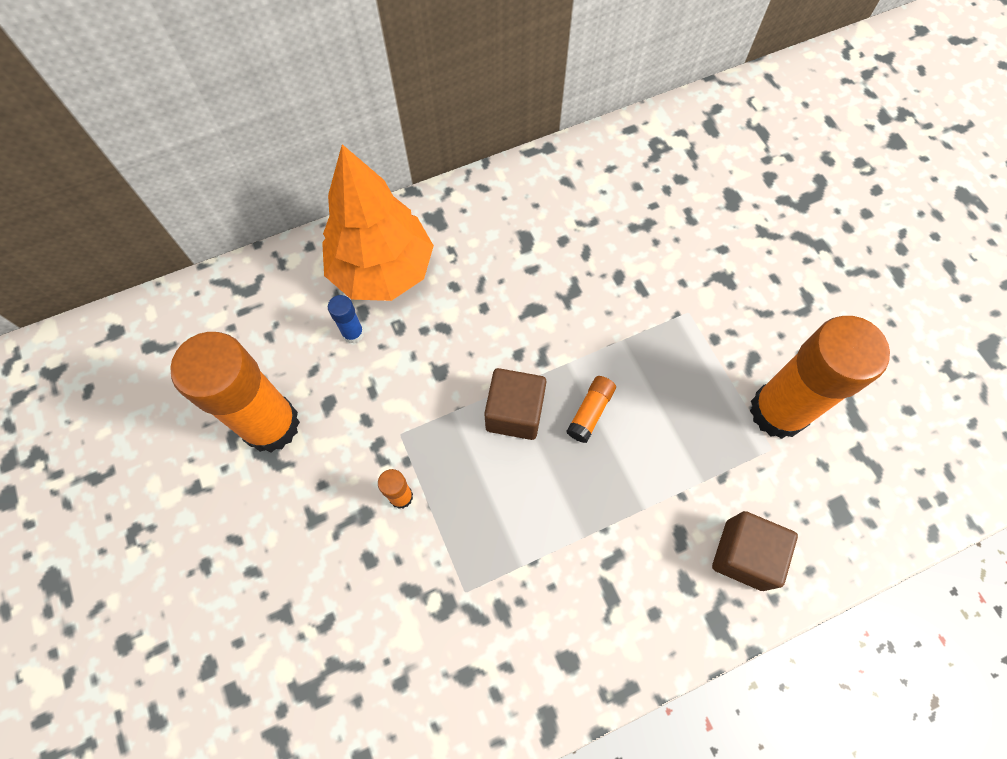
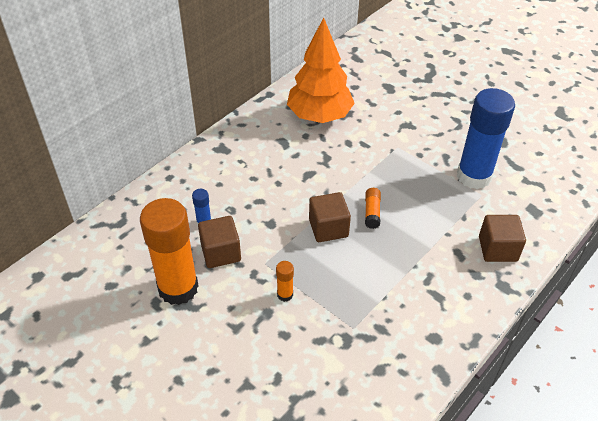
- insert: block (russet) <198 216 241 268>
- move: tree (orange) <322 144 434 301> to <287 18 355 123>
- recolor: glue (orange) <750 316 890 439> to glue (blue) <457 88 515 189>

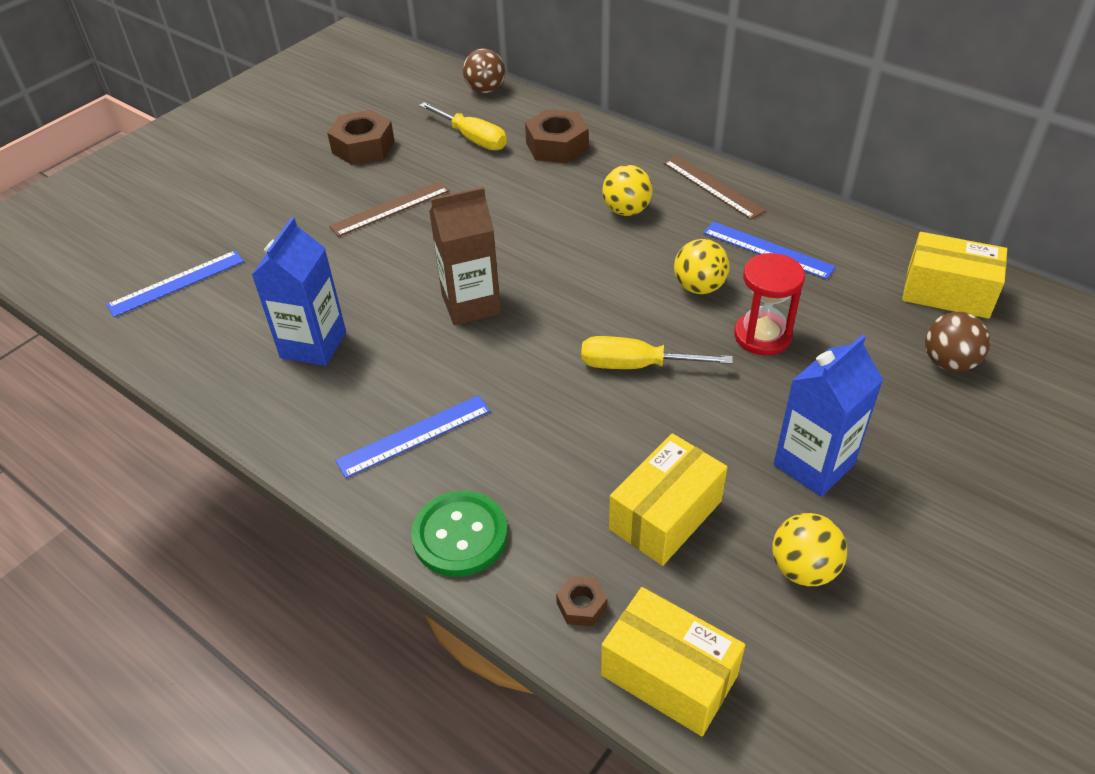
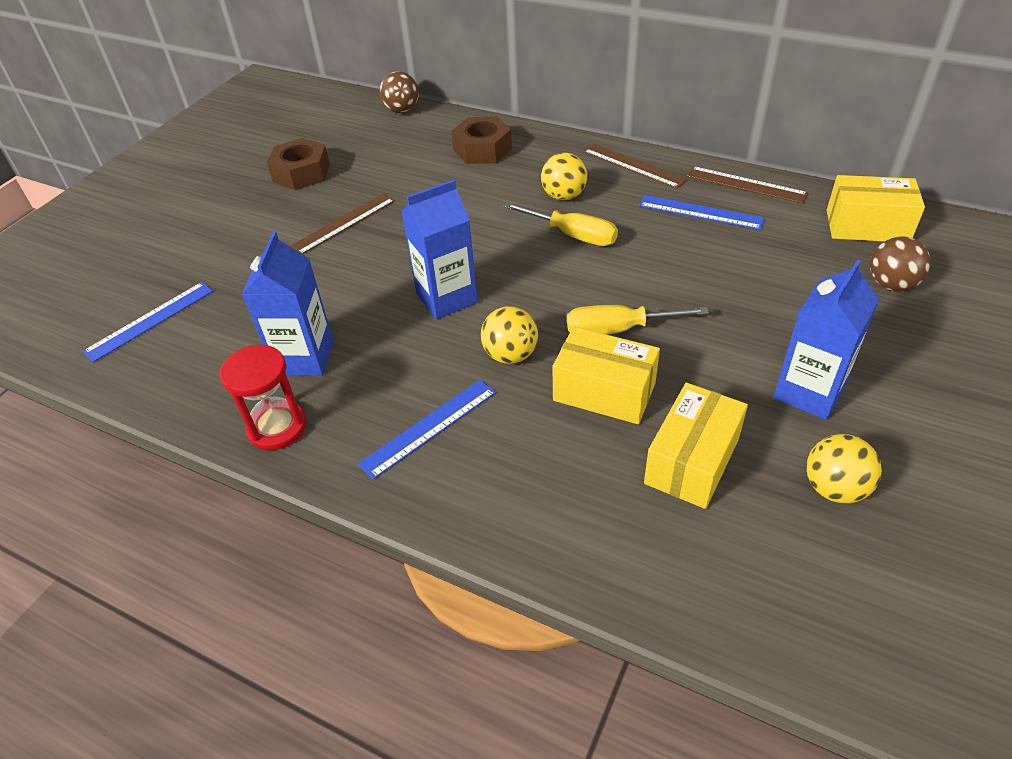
- move: sand timer (crimson) <734 253 805 355> to <220 345 307 450>
- recolor: carton (russet) <429 187 501 325> to carton (blue) <402 180 478 319>
- move: ball (yellow) <674 239 730 294> to <481 306 538 364>
- move: screwdriver (yellow) <419 102 507 151> to <504 202 618 246>
- move: package (yellow) <601 587 745 736> to <553 327 660 424>
- insert: ruler (russet) <687 166 809 204>
- delete: shirt button (emerald) <411 491 508 577>
- delete: nut (russet) <556 576 608 627>

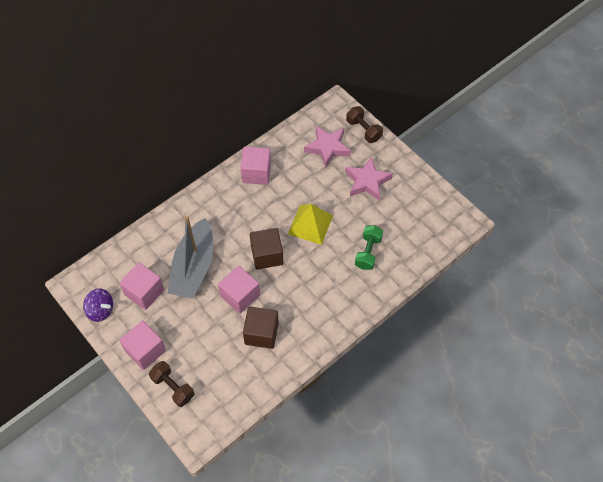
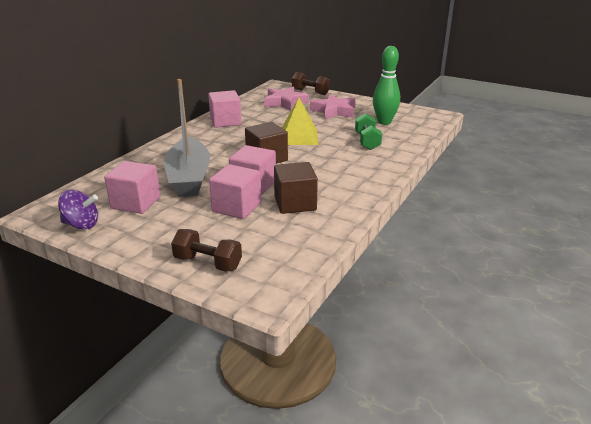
- move: block (rose-pink) <119 321 166 370> to <209 164 261 219>
- insert: tenpin (emerald) <373 46 400 125>

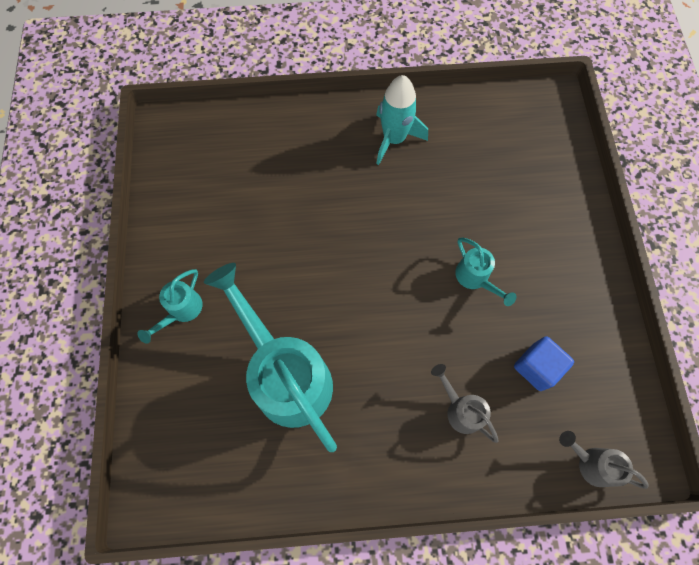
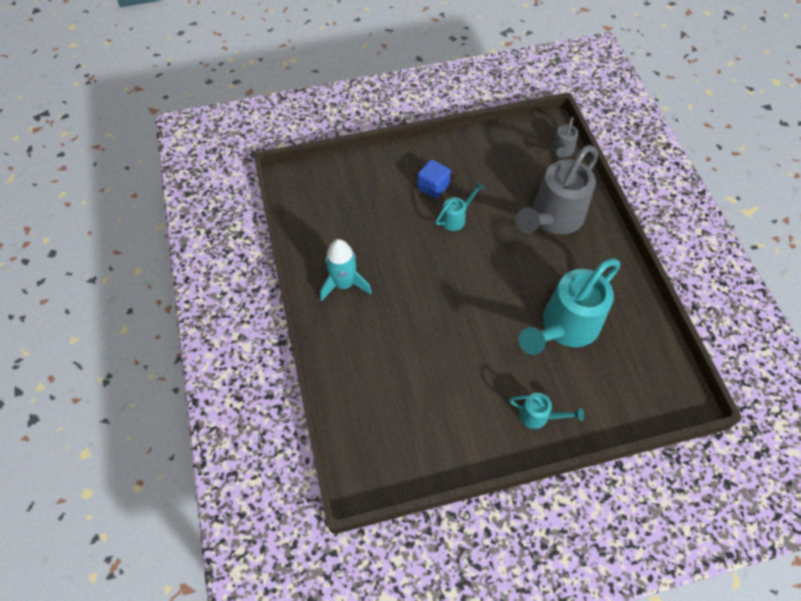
- move: block (blue) <514 336 574 391> to <417 159 451 199>
- resize: watering pot (grey) <431 364 499 443> = <515 145 598 234> x2.18

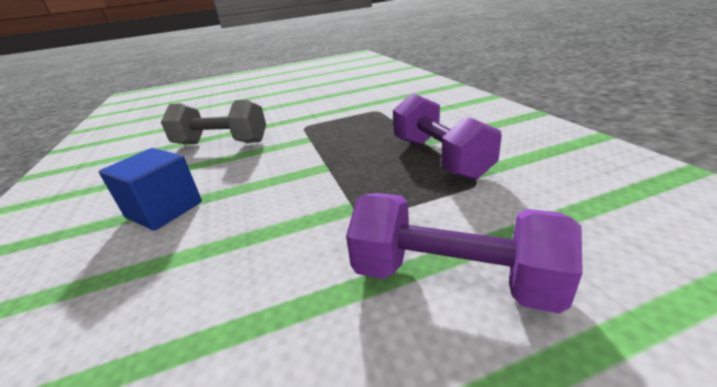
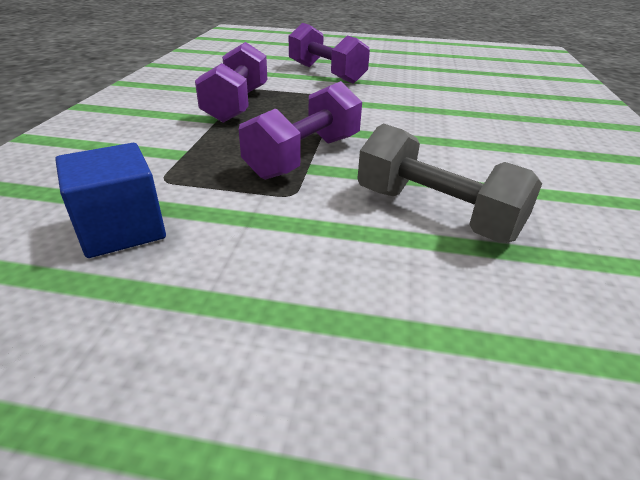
- move: block (blue) <99 148 202 231> to <55 143 166 258>
- insert: free weight (royal purple) <239 81 362 180>

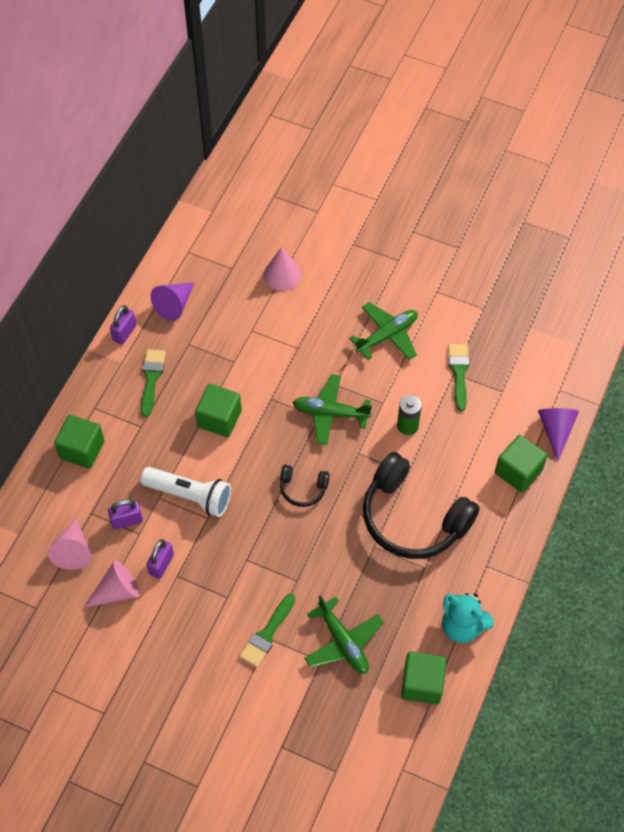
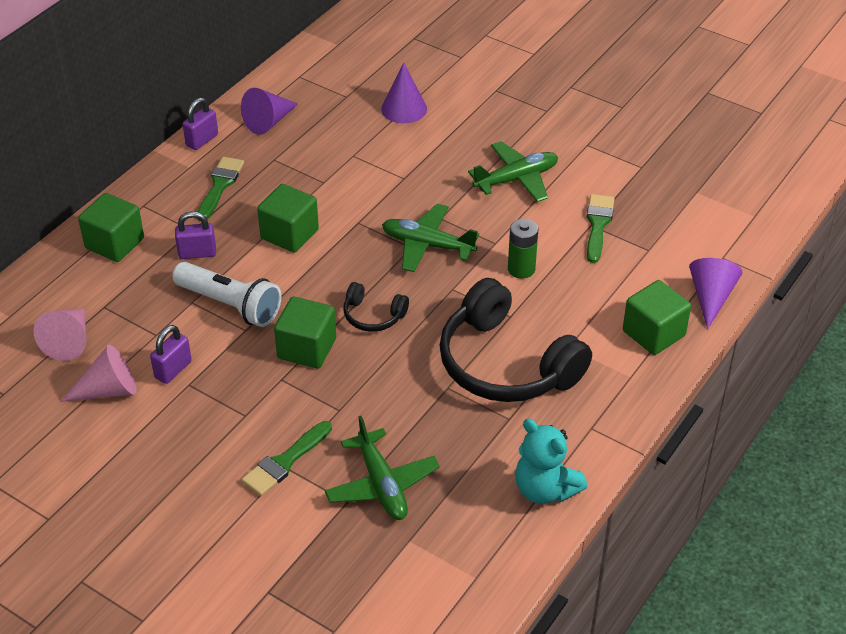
- move: small lock (royal purple) <108 499 143 529> to <175 211 216 259>
- move: block (emerald) <401 652 447 704> to <274 297 336 368>
- recolor: solid cone (rose-pink) <263 247 301 291> to solid cone (royal purple) <381 62 427 123>

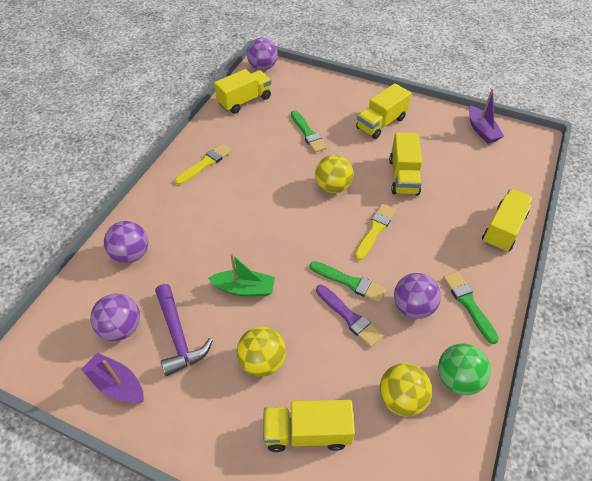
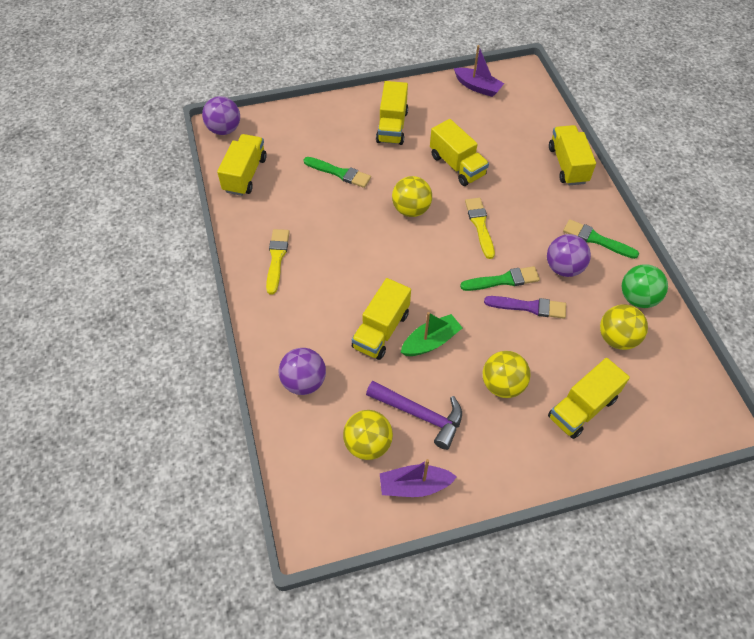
- recolor: ball (royal purple) <90 294 140 341> to ball (yellow) <343 410 393 460>
- insert: truck (yellow) <352 278 411 360>

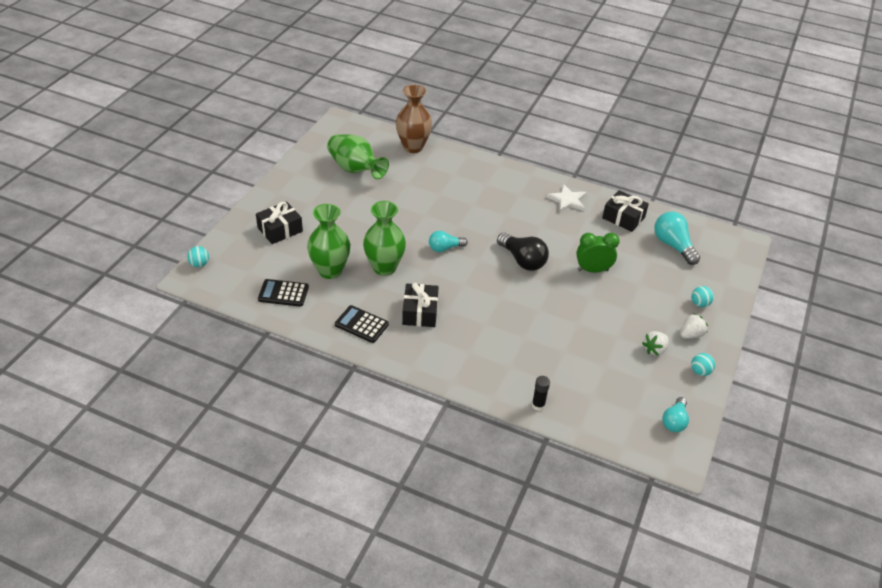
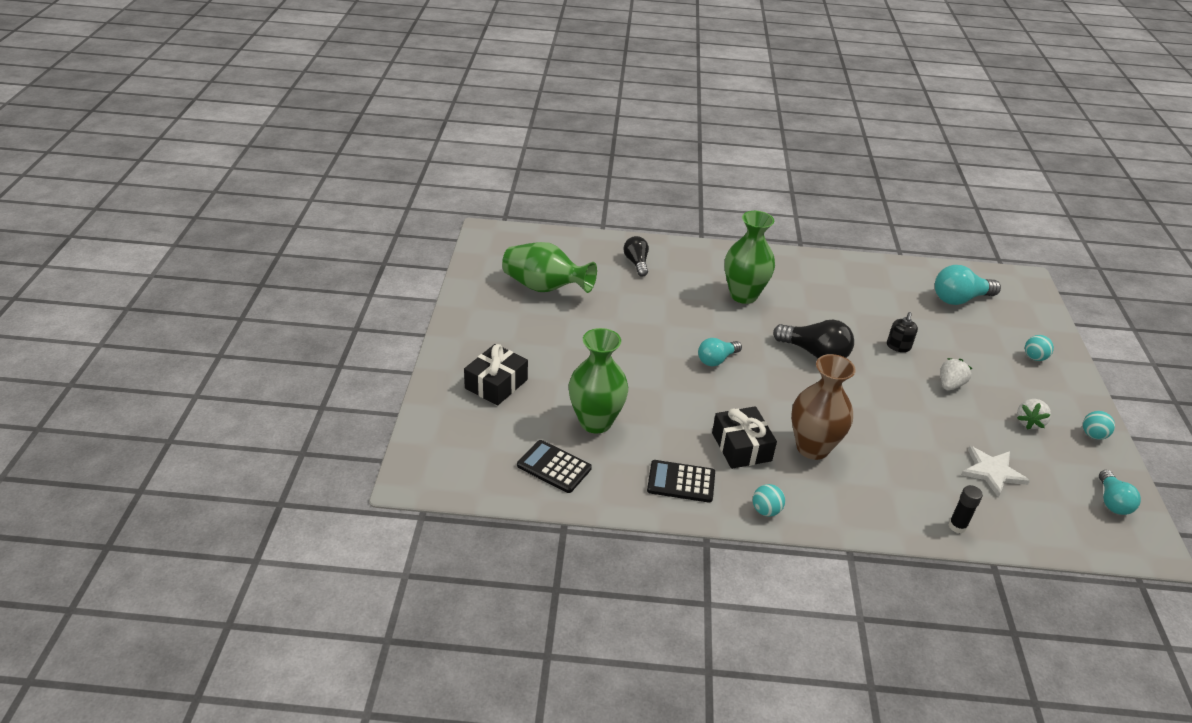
- rotate: calculator (ebony) <258 279 309 307> = <517 440 592 493> 45 degrees clockwise
- insert: light bulb (ebony) <624 236 649 276>
- move: flower vase (emerald) <363 201 406 276> to <725 211 775 304>
- move: ball (turquoise) <187 246 209 267> to <753 484 785 517>
- move: flower vase (russet) <396 85 432 153> to <791 354 856 460>
- replace: alarm clock (emerald) <576 233 620 273> to soap dispenser (ebony) <887 312 918 352>
- rotate: light bulb (turquoise) <654 212 700 265> = <935 265 1001 305> 60 degrees counterclockwise
- move: toy strawberry (white) <680 313 708 339> to <941 358 972 391>
- move: star shape (white) <546 184 587 213> to <961 446 1030 497>
- delete: present (ebony) <602 190 649 232>

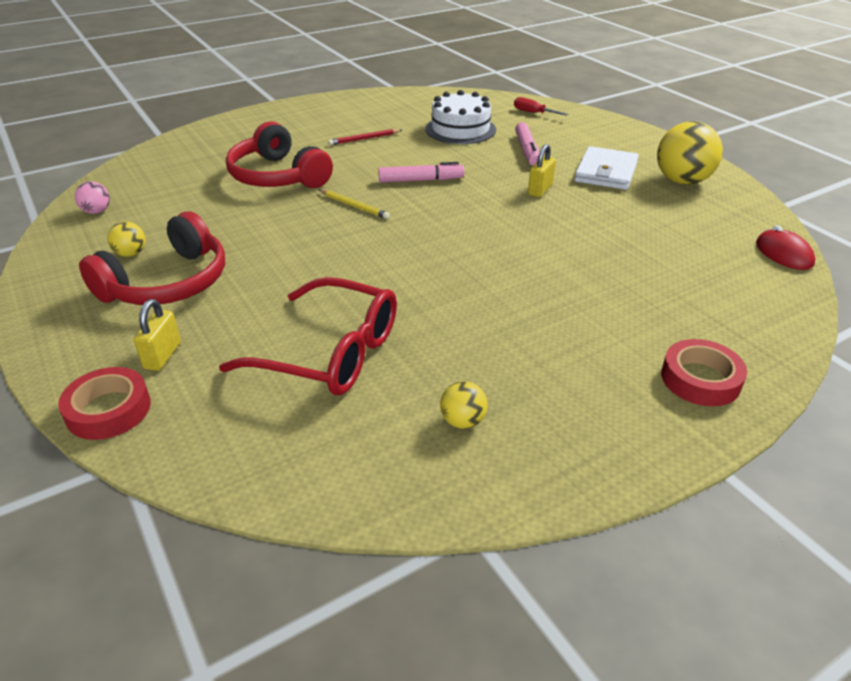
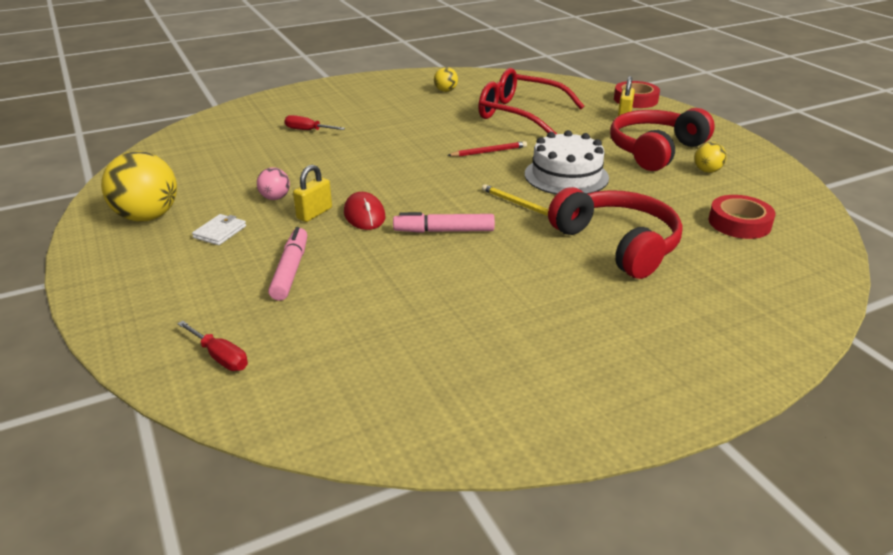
- resize: wallet (white) <574 146 639 190> = <192 214 246 245> x0.53
- move: ball (rose-pink) <75 181 110 214> to <257 167 290 200>
- insert: screwdriver (crimson) <284 115 345 130>
- move: computer mouse (crimson) <756 225 815 270> to <344 192 385 230>
- move: lead pencil (crimson) <328 129 402 145> to <447 141 527 157>
- move: layer cake (white) <425 90 496 144> to <525 130 609 195>
- move: roll of tape (crimson) <661 339 747 406> to <708 195 775 239>

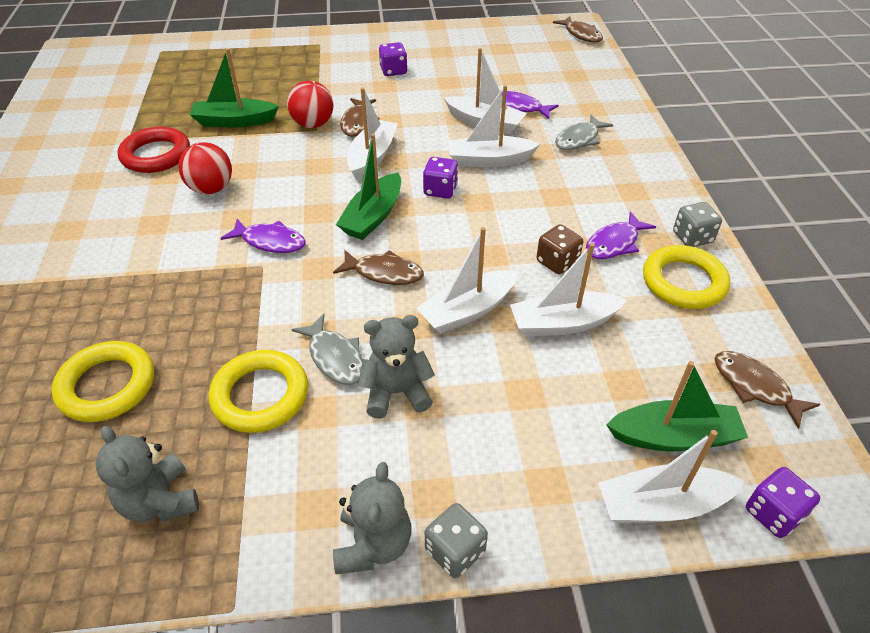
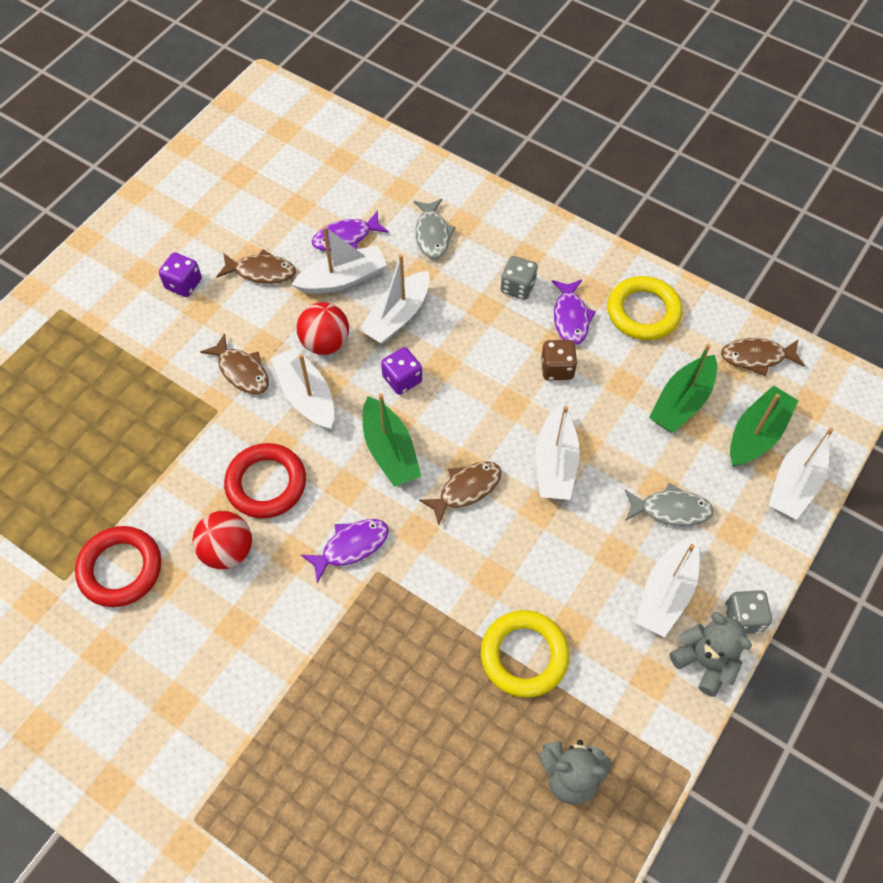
- move: fish (russet) <553 16 603 43> to <217 249 296 284>
- insert: torus (crimson) <224 443 306 518>
- move: ball (crimson) <287 81 333 128> to <297 302 349 355>
- move: die (grey) <673 202 722 247> to <500 256 538 300>
- move: fish (grey) <291 314 363 385> to <625 483 714 526>
- move: boat (white) <510 243 627 337> to <635 536 700 638>
- move: boat (emerald) <189 48 279 127> to <649 344 717 433>
- delete: torus (yellow) <51 341 154 422>
- delete: stuffed bear (grey) <358 315 435 419>
- delete: die (royal purple) <746 467 820 538>

